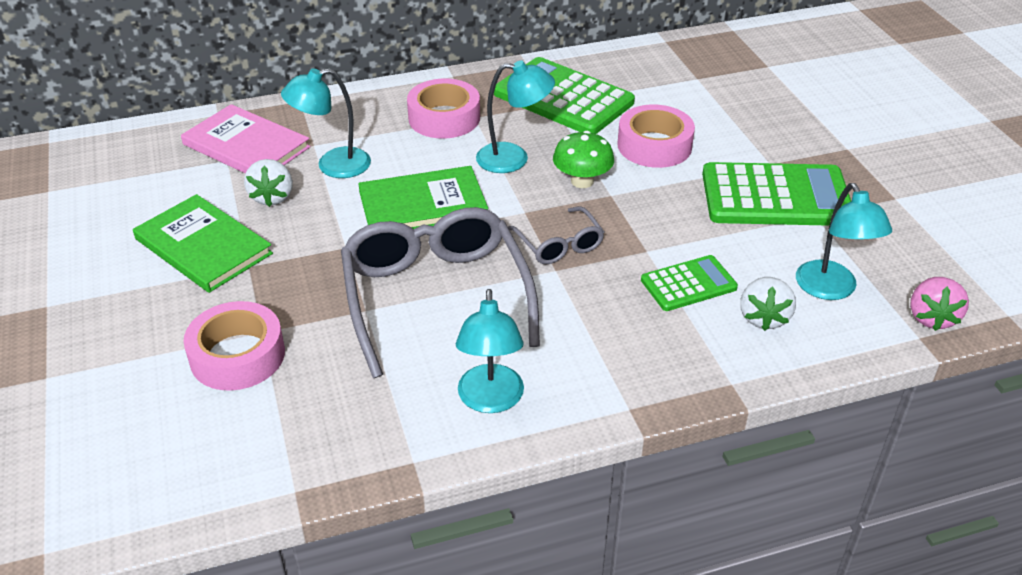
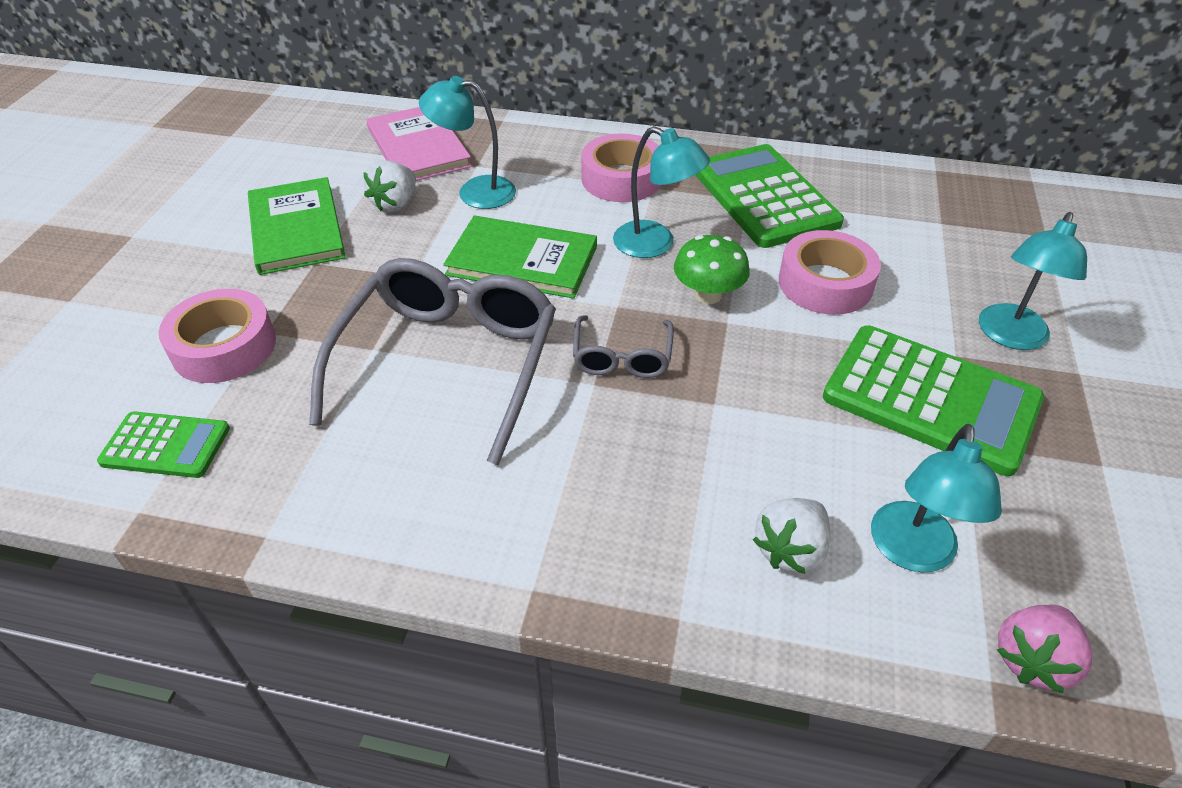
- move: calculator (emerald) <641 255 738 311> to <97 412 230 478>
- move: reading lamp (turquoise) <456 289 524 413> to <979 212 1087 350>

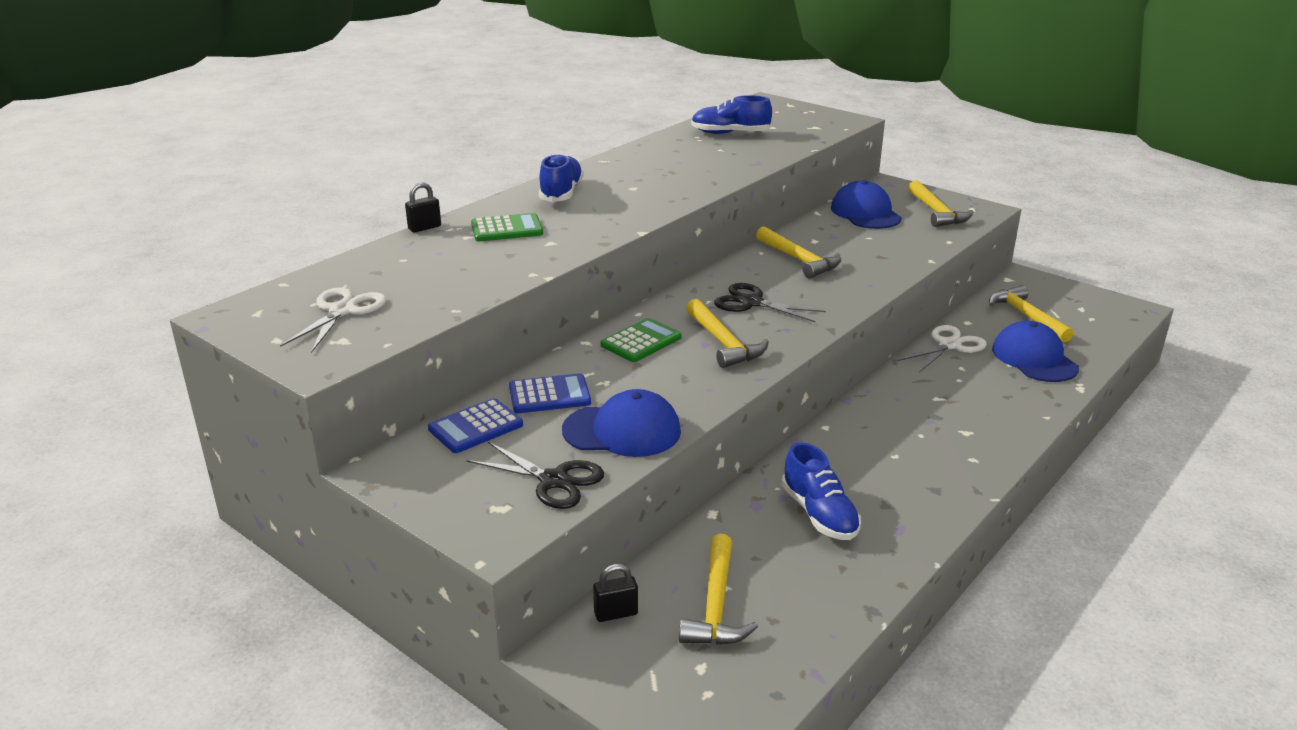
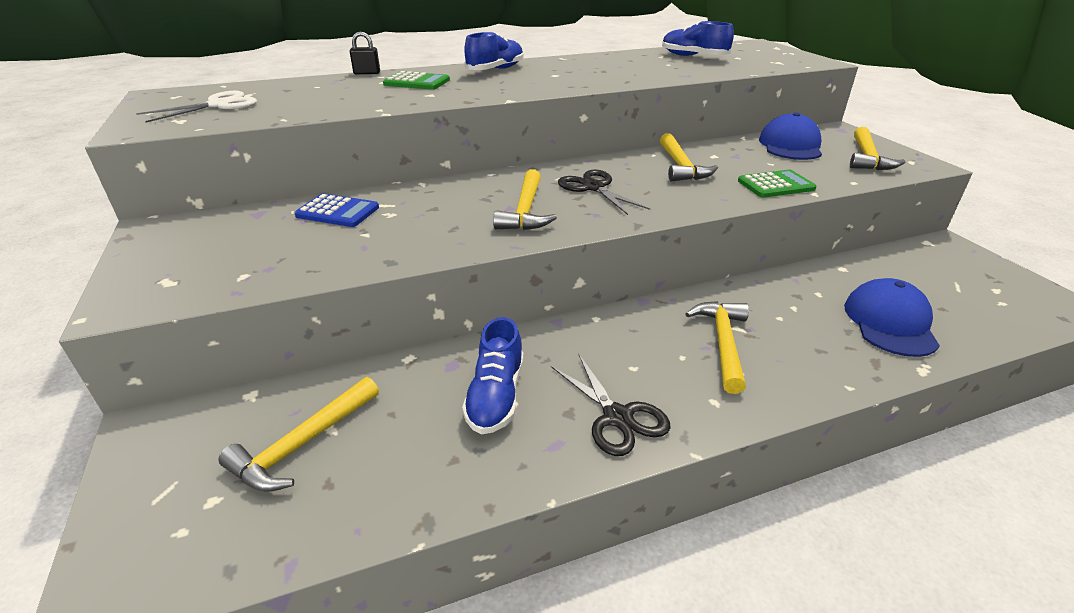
- move: scissors (ebony) <466 441 604 509> to <551 355 671 456>
- move: claw hammer (yellow) <989 285 1074 342> to <685 301 749 394>
- move: calculator (emerald) <600 318 682 362> to <738 170 817 198>
- delete: calculator (blue) <428 398 523 453>
- delete: peaked cap (blue) <562 389 681 457>
- delete: small lock (ebony) <593 564 638 622>
- delete: scissors (white) <898 325 987 372>

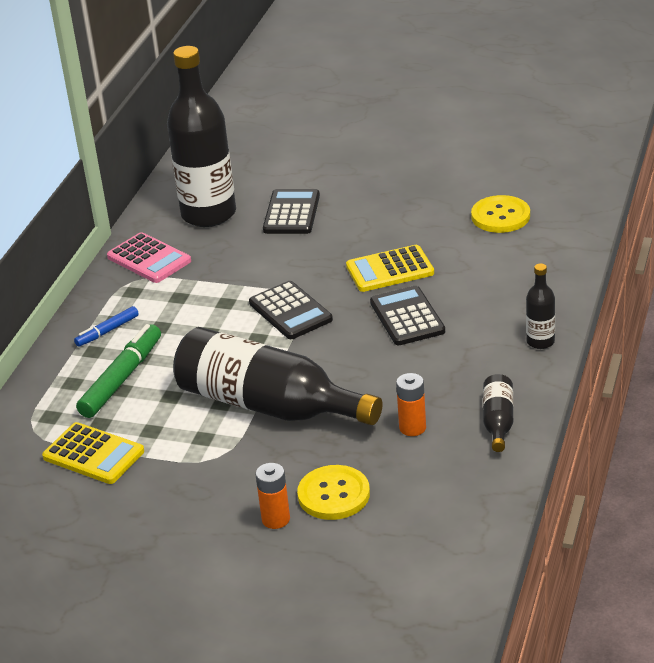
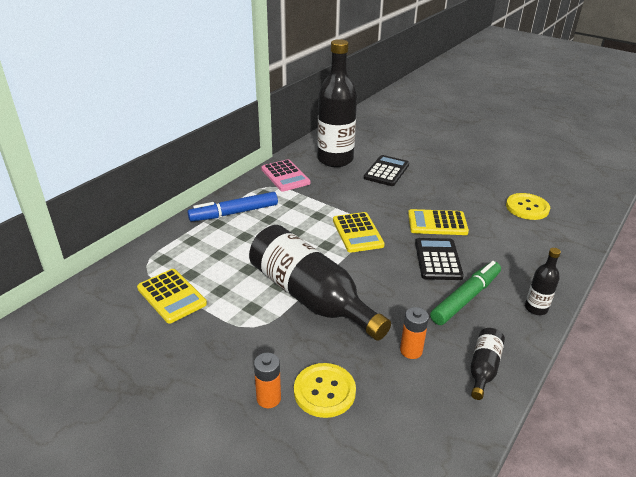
- resize: marker pen (blue) <74 306 139 347> = <188 192 278 222> x1.80
- recolor: calculator (ebony) <249 281 333 339> to calculator (yellow) <333 212 385 253>
- move: marker pen (emerald) <76 324 161 418> to <430 261 501 325>

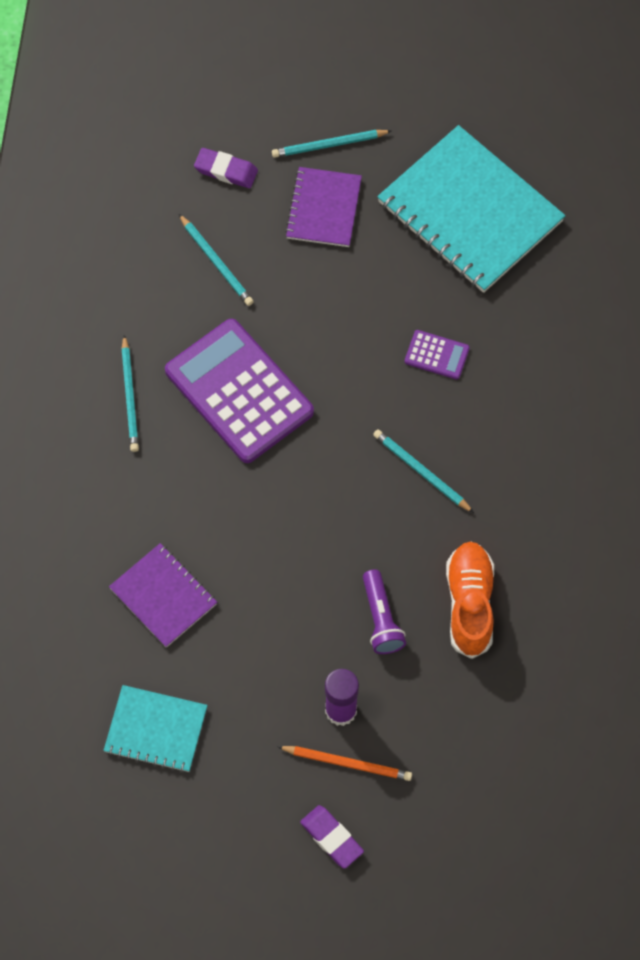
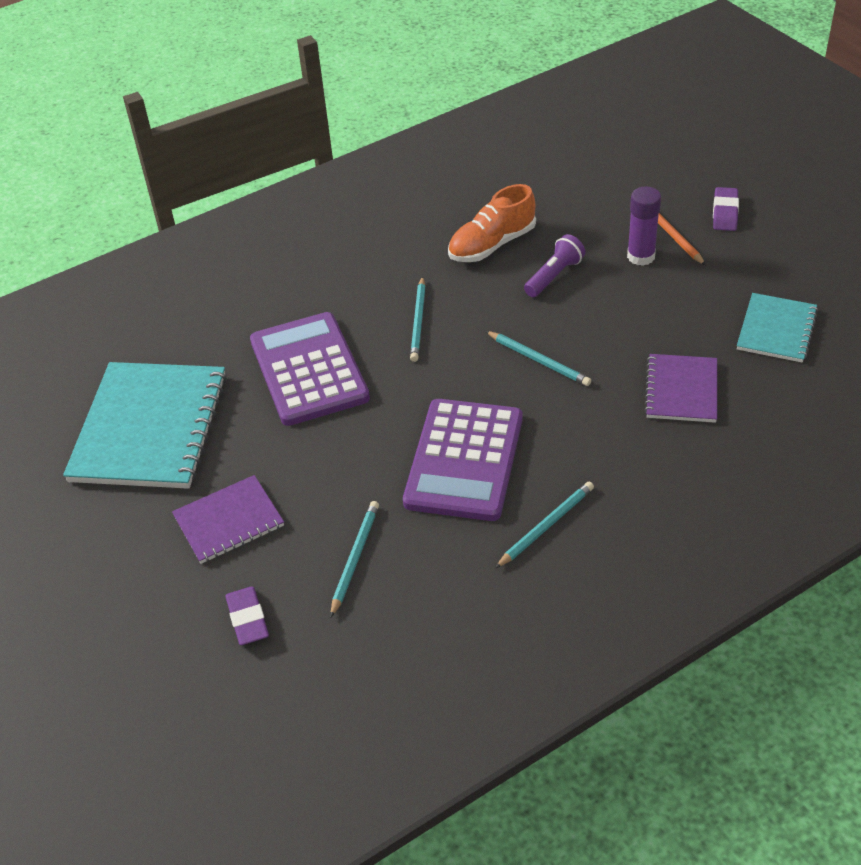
- resize: calculator (royal purple) <405 330 470 379> = <250 312 370 426> x2.32
- move: lead pencil (turquoise) <272 130 391 158> to <486 331 591 386>
- rotate: notebook (turquoise) <103 685 208 772> = <737 293 818 363> 45 degrees clockwise

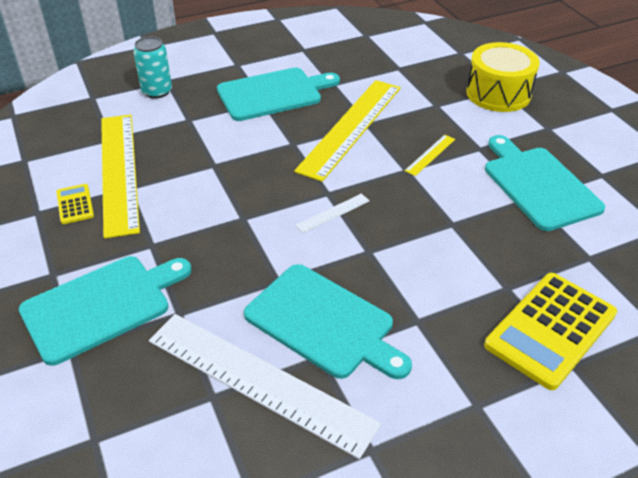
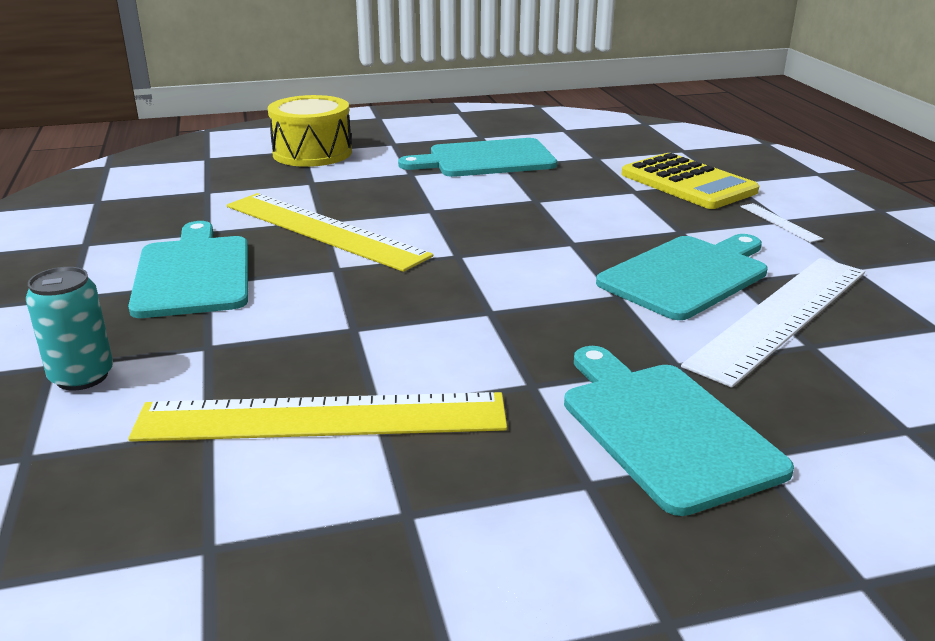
- move: ruler (white) <295 194 370 233> to <740 203 823 243>
- delete: calculator (yellow) <56 184 94 224>
- delete: ruler (yellow) <404 135 455 176>

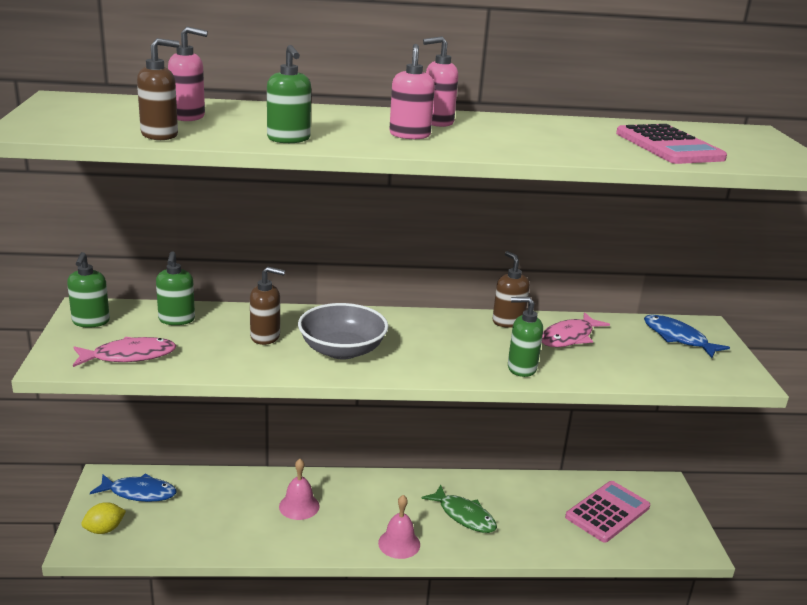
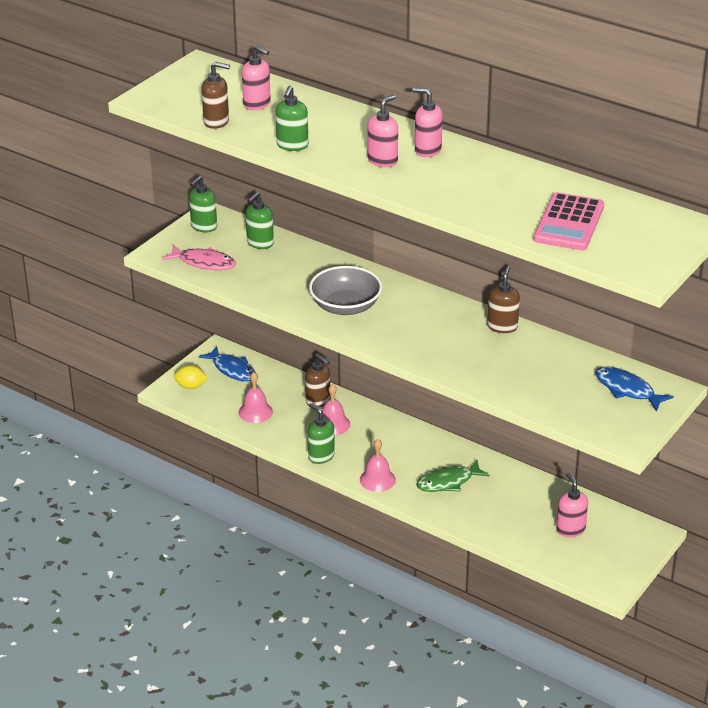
- insert: bell (rose-pink) <238 372 273 423>
- move: soap dispenser (russet) <250 267 285 345> to <305 354 331 407>
- move: soap dispenser (emerald) <508 297 543 377> to <308 403 335 464>
- rotate: fish (emerald) <421 485 497 533> = <416 460 490 492> 75 degrees clockwise
- replace: calculator (rose-pink) <565 481 650 543> to soap dispenser (rose-pink) <556 473 588 537>
- rotate: fish (blue) <644 315 730 358> = <595 367 674 412> 45 degrees counterclockwise
- delete: fish (rose-pink) <542 312 610 347>

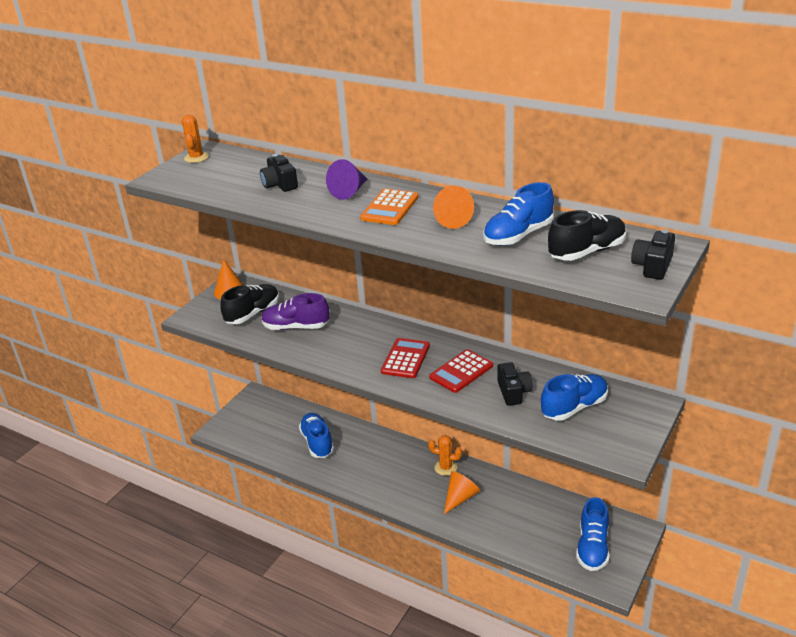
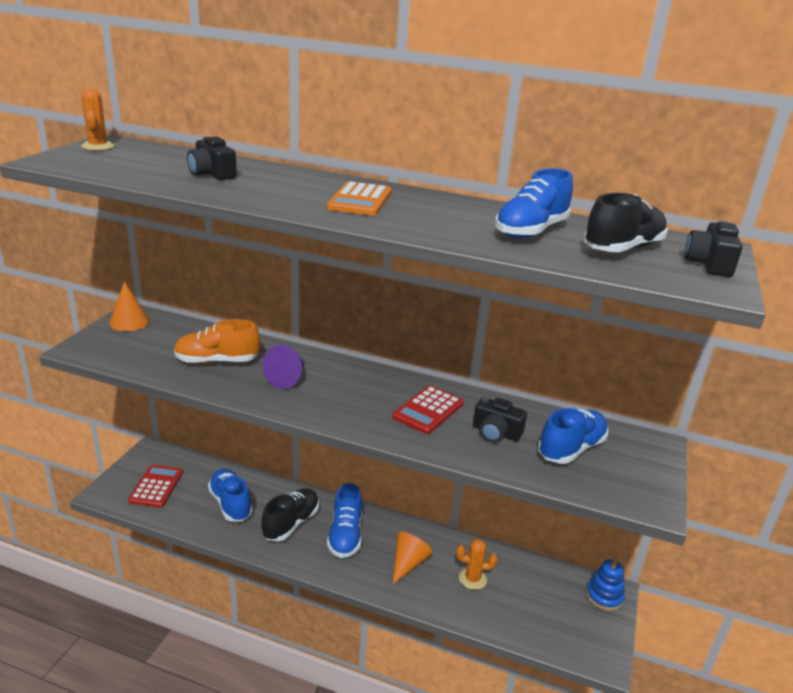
- move: calculator (crimson) <381 338 430 378> to <128 465 183 507>
- recolor: shoe (royal purple) <261 293 330 330> to shoe (orange) <174 319 260 364>
- move: shoe (ebony) <220 284 279 324> to <261 488 319 541>
- move: solid cone (royal purple) <326 159 367 200> to <263 345 305 389>
- move: shoe (blue) <576 497 609 571> to <327 483 362 558>
- move: saguaro cactus (orange) <428 435 462 476> to <456 539 498 590>
- rotate: camera (ebony) <497 362 533 406> = <473 397 527 442> 135 degrees clockwise
- insert: stacking toy (blue) <586 557 625 611>
- delete: solid cone (orange) <433 186 474 229>

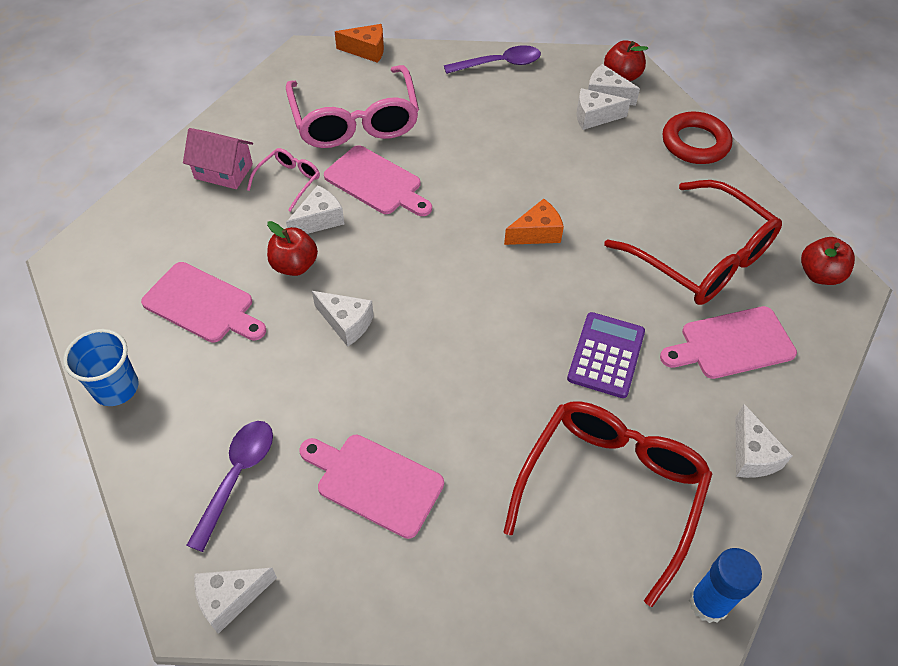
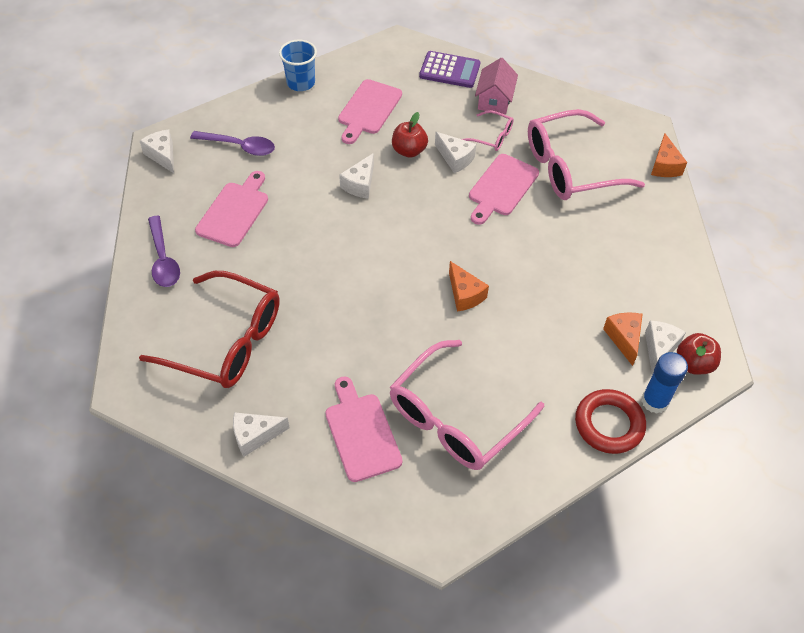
- move: teaspoon (royal purple) <444 45 541 74> to <148 216 180 287>
- recolor: glasses (crimson) <604 180 782 305> to glasses (rose-pink) <390 340 544 470>
- move: calculator (royal purple) <567 312 645 398> to <419 51 481 88>
- recolor: cheese wedge (white) <577 88 631 130> to cheese wedge (orange) <603 313 643 366>
- move: glue (blue) <689 548 762 623> to <641 352 688 414>
- delete: apple (crimson) <801 237 855 285>

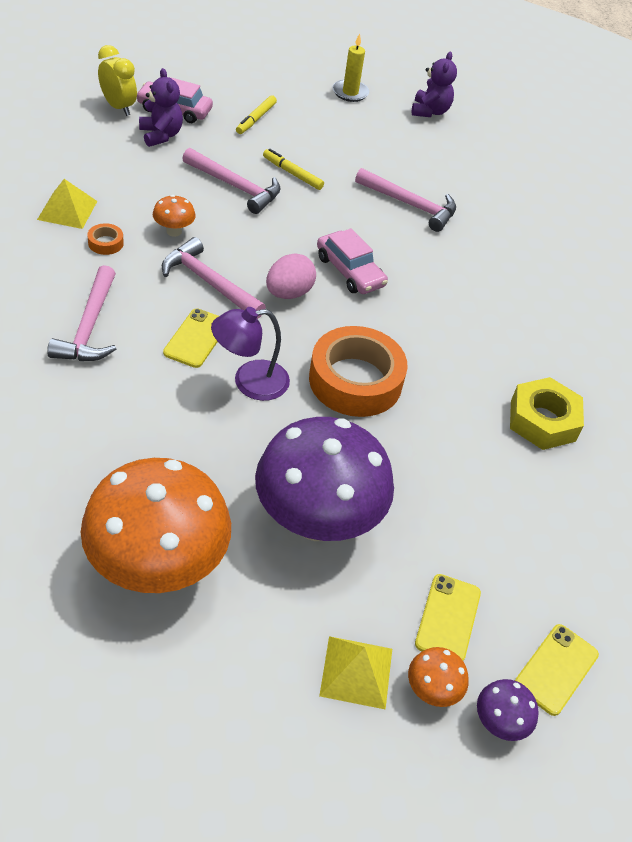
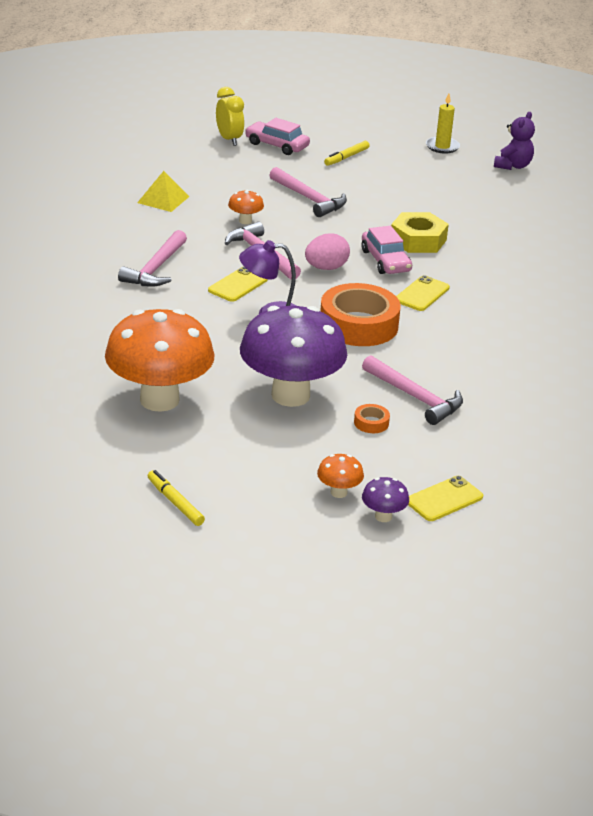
- move: marker pen (yellow) <263 149 324 190> to <148 470 205 526>
- move: roll of tape (orange) <87 223 124 255> to <354 404 390 433>
- move: claw hammer (rose-pink) <355 168 456 232> to <362 355 463 425>
- move: nut (yellow) <510 377 584 450> to <391 212 449 253>
- move: phone (yellow) <415 574 481 661> to <396 275 450 311>
- delete: stuffed bear (royal purple) <139 68 183 147>
- delete: pyramid shape (yellow) <319 636 392 710>

